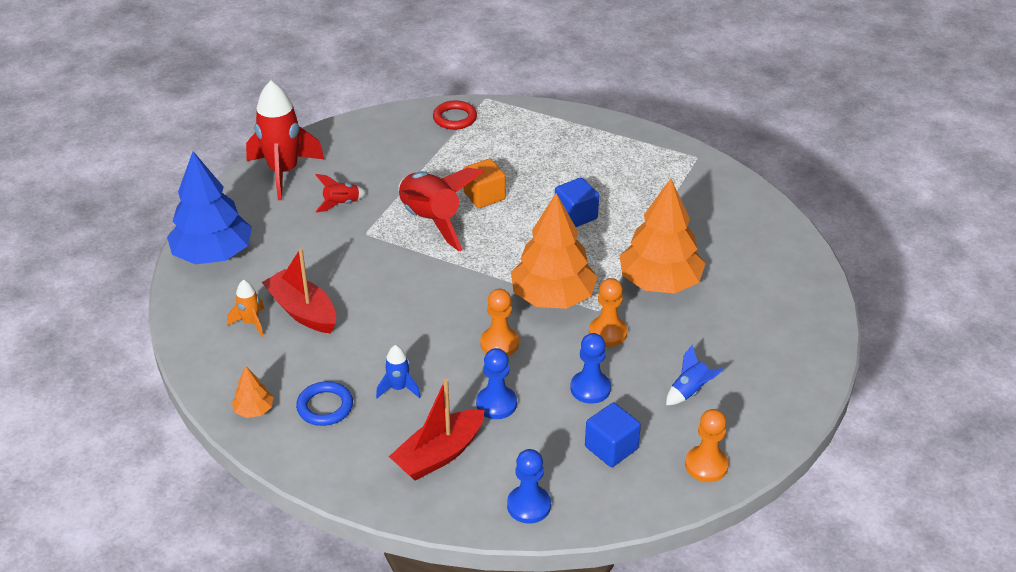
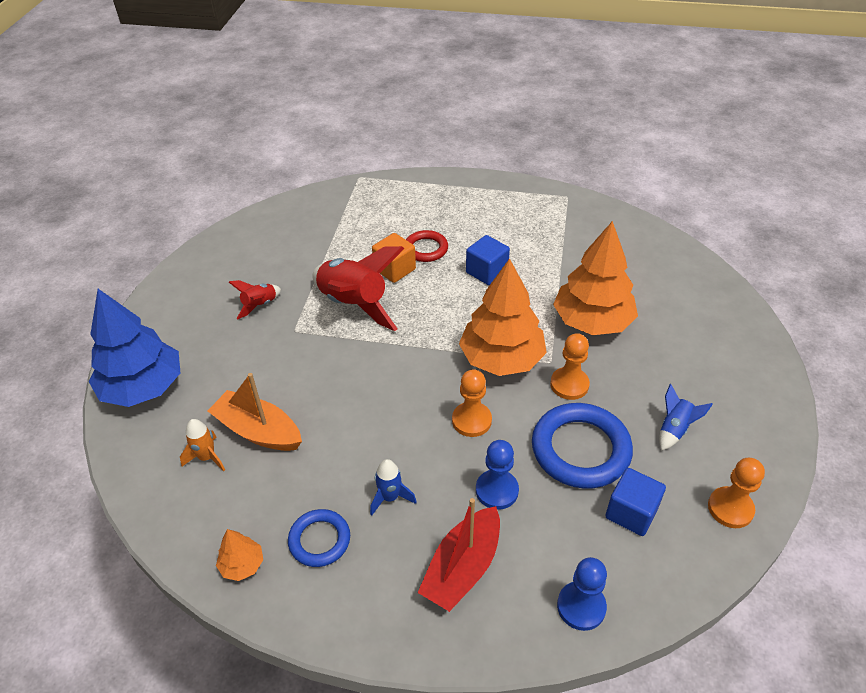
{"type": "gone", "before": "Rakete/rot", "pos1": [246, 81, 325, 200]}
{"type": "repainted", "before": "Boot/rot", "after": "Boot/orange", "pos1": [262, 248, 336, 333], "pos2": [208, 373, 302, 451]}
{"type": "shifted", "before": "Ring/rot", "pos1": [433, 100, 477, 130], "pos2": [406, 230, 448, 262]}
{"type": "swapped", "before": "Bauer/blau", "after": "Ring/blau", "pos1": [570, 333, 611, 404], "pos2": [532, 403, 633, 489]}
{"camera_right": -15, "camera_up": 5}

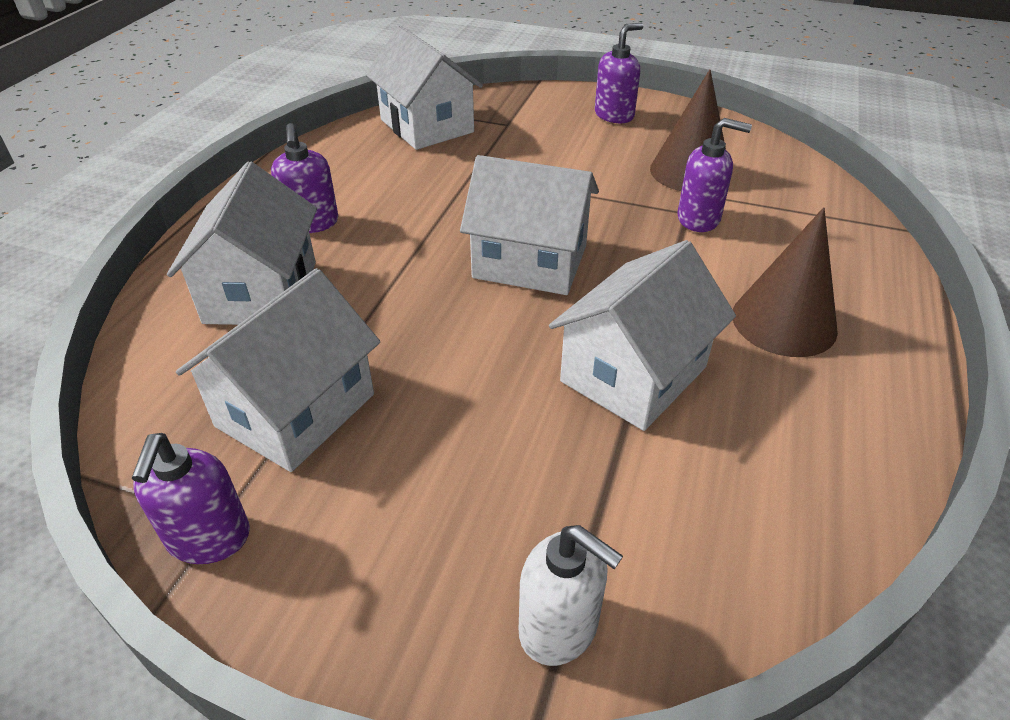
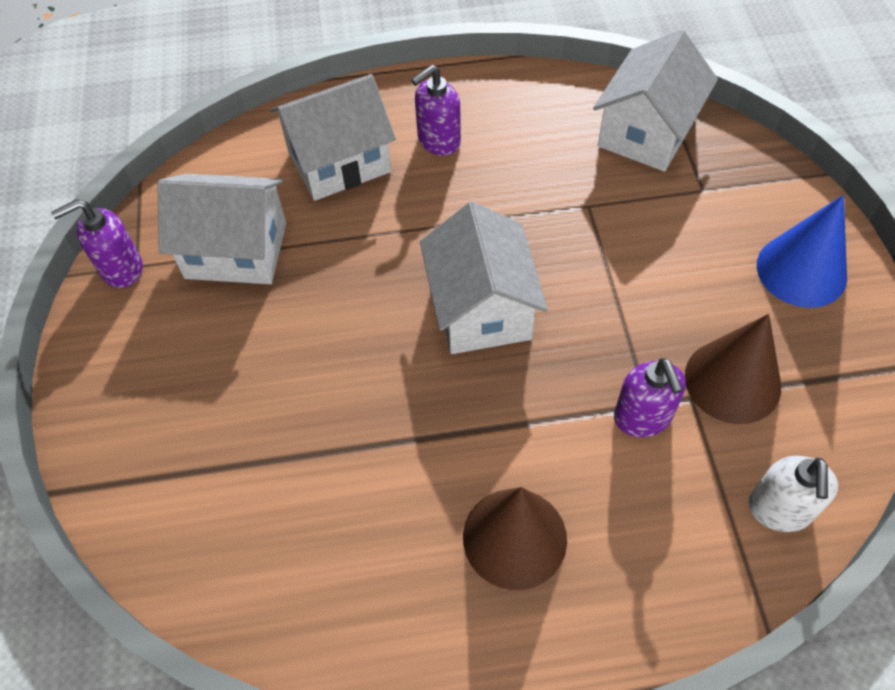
{"type": "shifted", "before": "Seifenspender/weiß", "pos1": [519, 525, 623, 666], "pos2": [748, 456, 838, 532]}
{"type": "gone", "before": "Haus/weiß", "pos1": [549, 240, 736, 431]}
{"type": "swapped", "before": "Seifenspender/lila", "after": "Kegel/blau", "pos1": [595, 23, 643, 123], "pos2": [757, 195, 847, 308]}
{"camera_right": 65, "camera_up": 15}

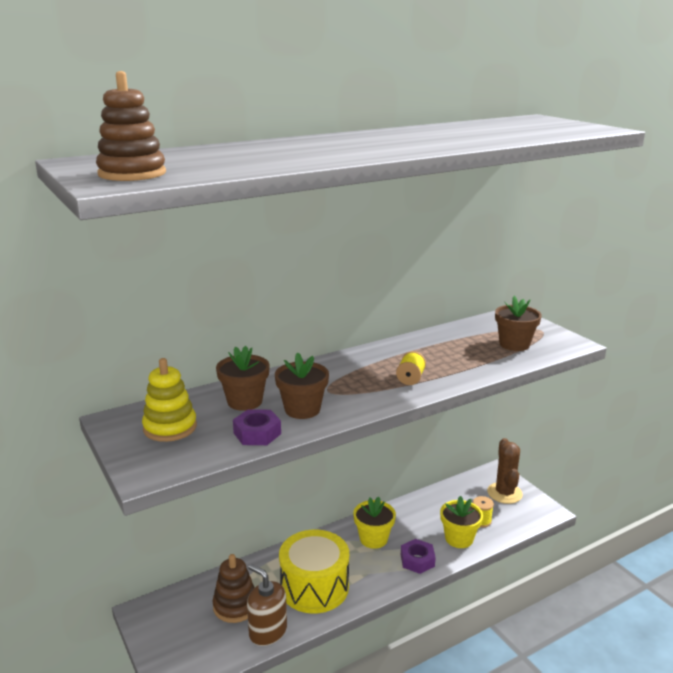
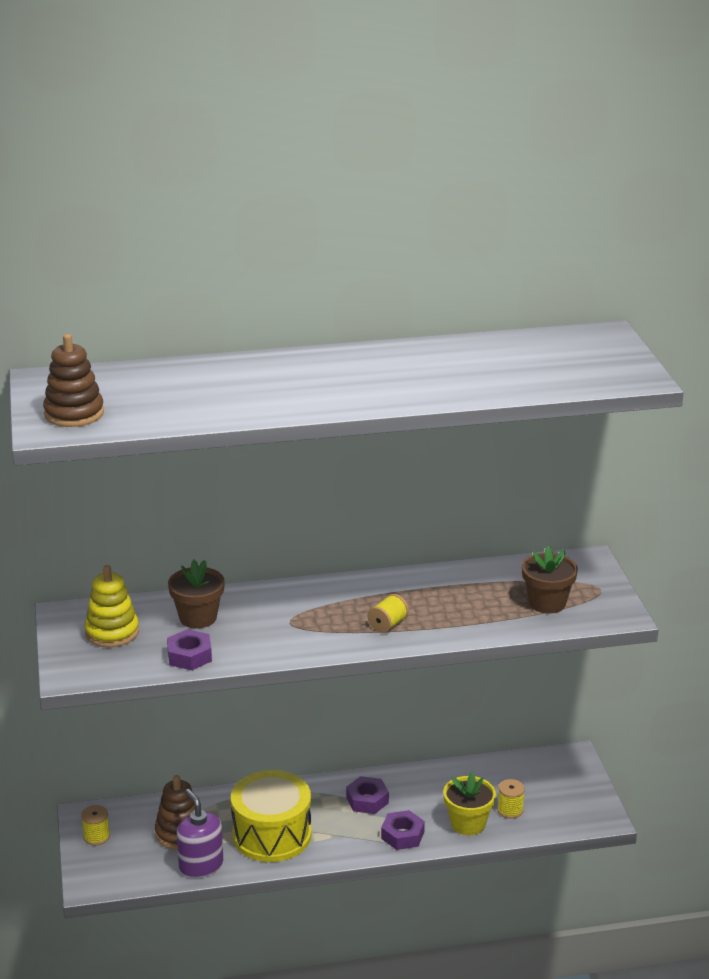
{"type": "repainted", "before": "Seifenspender/braun", "after": "Seifenspender/lila", "pos1": [247, 564, 287, 646], "pos2": [177, 789, 223, 878]}
{"type": "gone", "before": "Blumentopf/braun", "pos1": [275, 352, 329, 419]}
{"type": "swapped", "before": "Blumentopf/gelb", "after": "Sechskantmutter/lila", "pos1": [353, 497, 396, 549], "pos2": [346, 776, 389, 814]}
{"type": "gone", "before": "Kaktus/braun", "pos1": [487, 438, 523, 504]}
{"type": "new", "after": "Garnrolle/gelb", "pos2": [81, 805, 110, 845]}
{"camera_right": 20, "camera_up": 5}

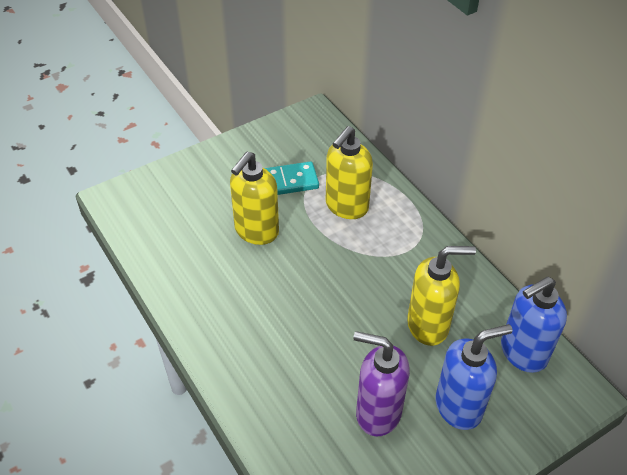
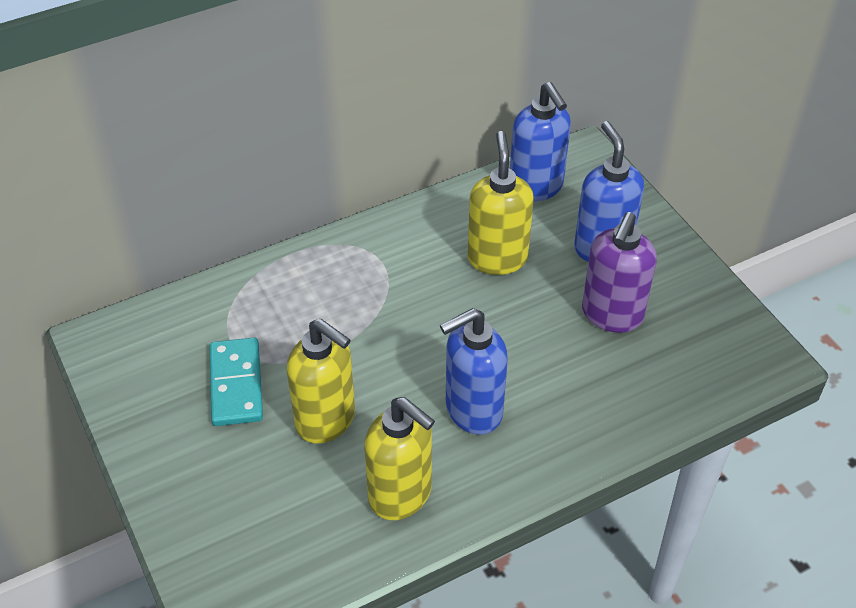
{"type": "shifted", "before": "Seifenspender/gelb", "pos1": [326, 126, 373, 219], "pos2": [364, 397, 435, 520]}
{"type": "new", "after": "Seifenspender/blau", "pos2": [440, 308, 508, 435]}
{"camera_right": -85, "camera_up": 0}

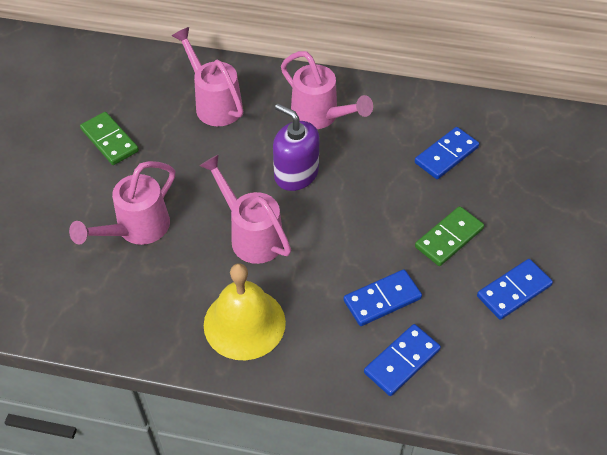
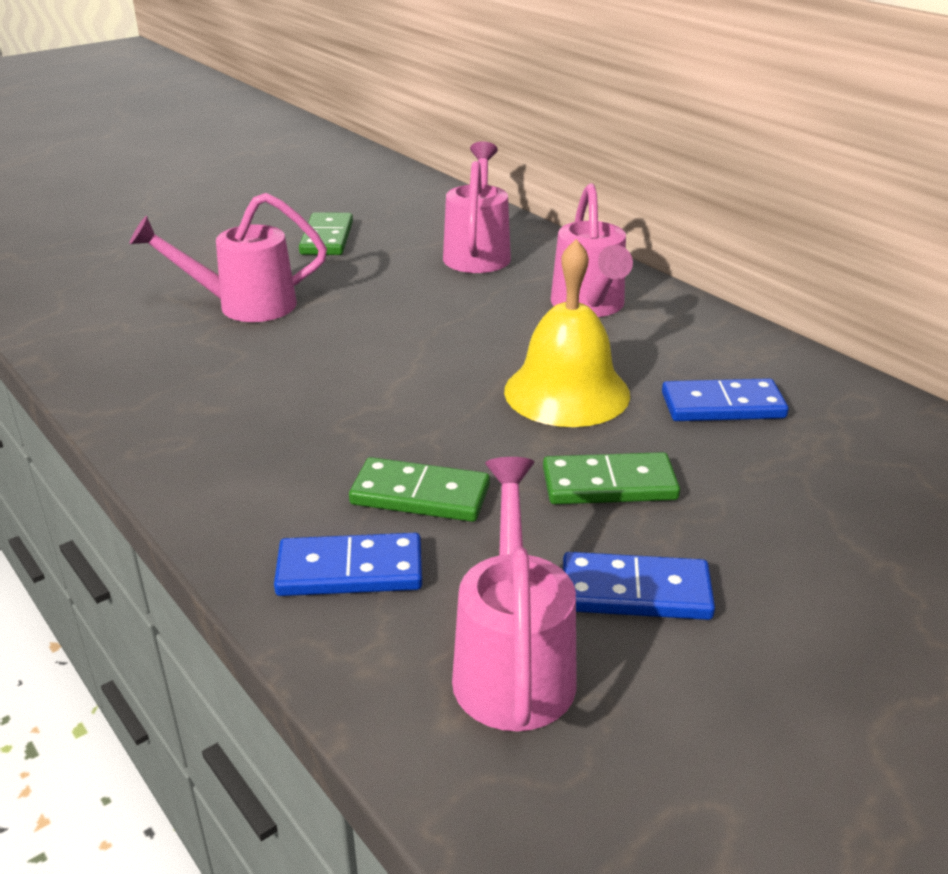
{"type": "shifted", "before": "Gießkanne/rosa", "pos1": [200, 154, 291, 264], "pos2": [452, 457, 577, 731]}
{"type": "shifted", "before": "Glocke/gelb", "pos1": [204, 263, 286, 360], "pos2": [504, 239, 630, 427]}
{"type": "gone", "before": "Seifenspender/lila", "pos1": [273, 104, 319, 191]}
{"type": "repainted", "before": "Dominostein/blau", "after": "Dominostein/grün", "pos1": [343, 269, 422, 326], "pos2": [349, 457, 490, 522]}
{"camera_right": 40, "camera_up": -20}

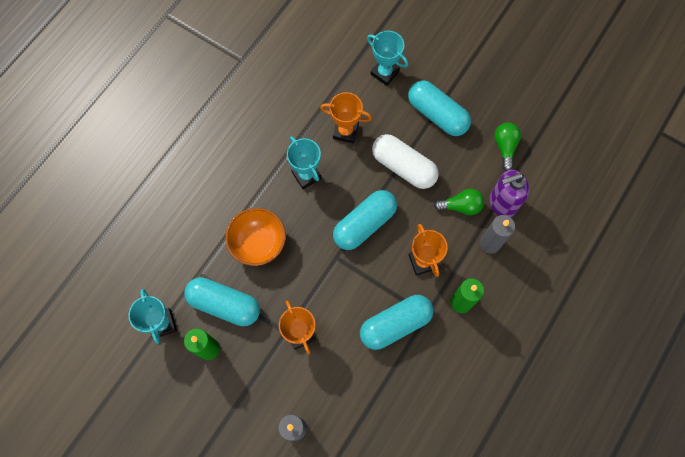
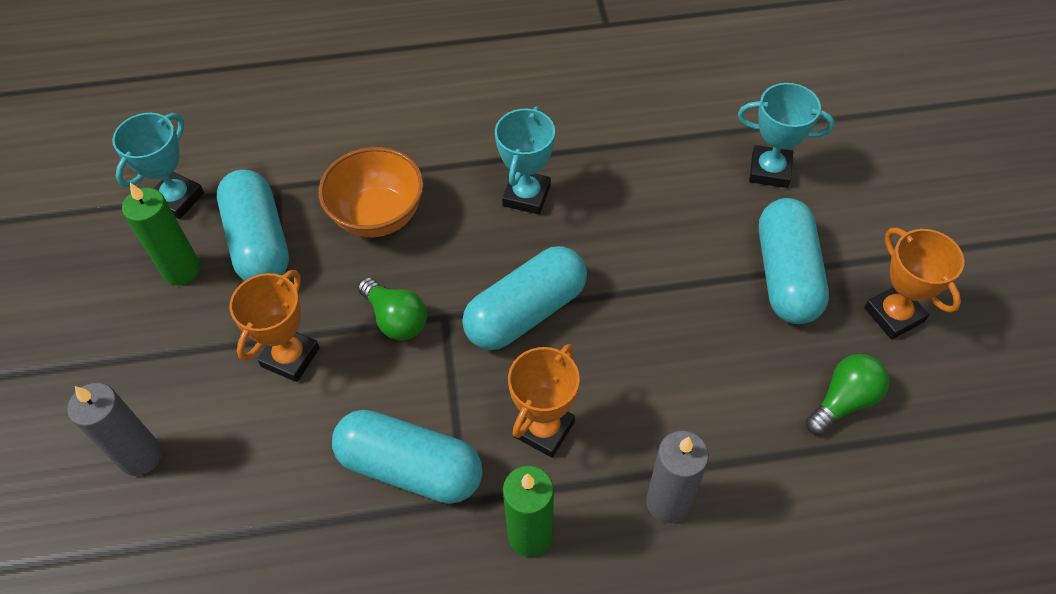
{"type": "shifted", "before": "Pokal/orange", "pos1": [320, 92, 372, 143], "pos2": [864, 228, 965, 339]}
{"type": "rotated", "before": "Kapsel/türkis", "pos1": [333, 190, 397, 250], "pos2": [462, 246, 587, 350], "turn": -45}
{"type": "rotated", "before": "Pokal/türkis", "pos1": [367, 31, 408, 86], "pos2": [738, 83, 835, 188], "turn": -75}
{"type": "gone", "before": "Kapsel/weiß", "pos1": [372, 134, 439, 189]}
{"type": "shifted", "before": "Glühbirne/grün", "pos1": [434, 189, 484, 215], "pos2": [358, 277, 427, 340]}
{"type": "gone", "before": "Seifenspender/lila", "pos1": [490, 170, 530, 217]}
{"camera_right": 50, "camera_up": -15}

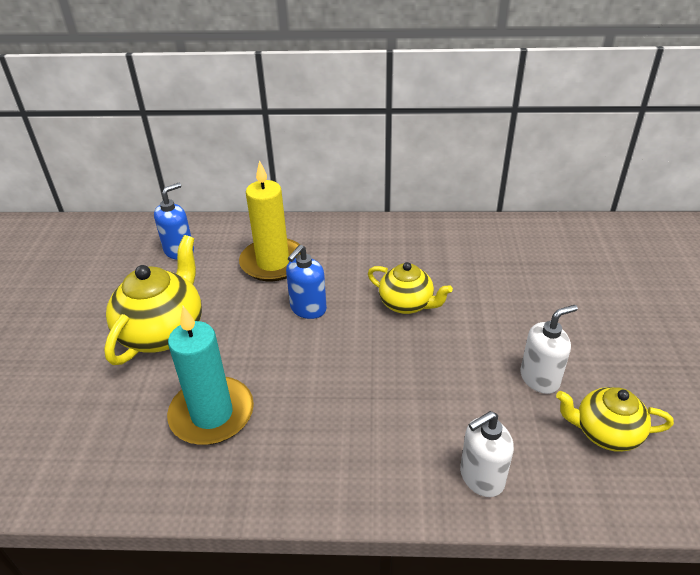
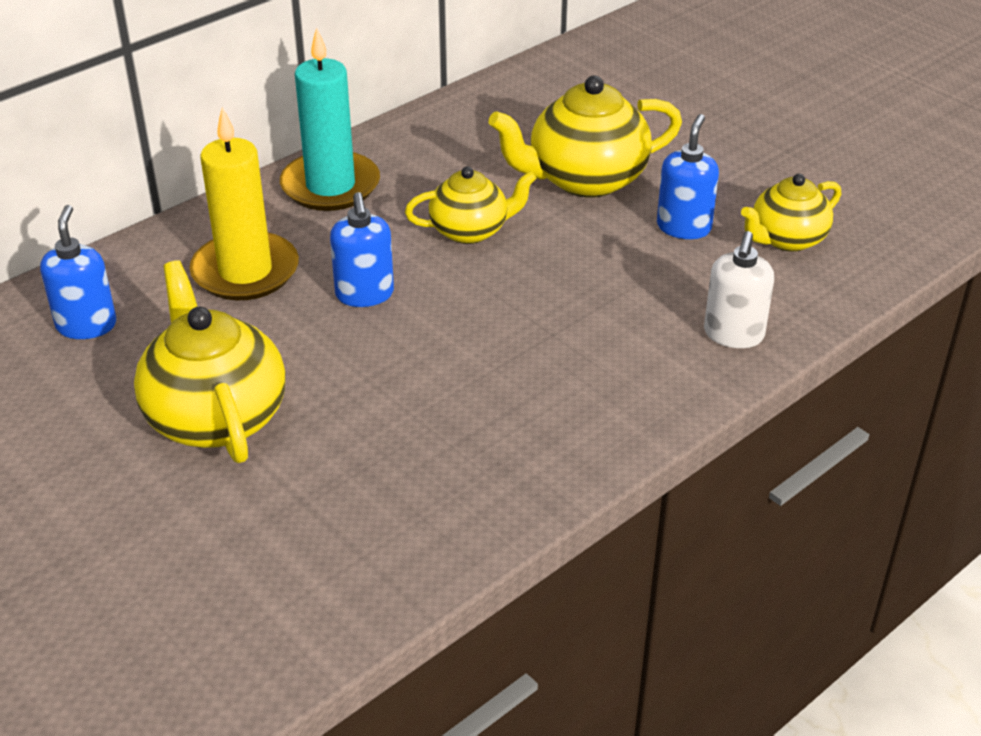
{"type": "shifted", "before": "Kerze/türkis", "pos1": [167, 306, 254, 445], "pos2": [280, 27, 380, 211]}
{"type": "repainted", "before": "Seifenspender/weiß", "after": "Seifenspender/blau", "pos1": [520, 305, 578, 394], "pos2": [657, 114, 719, 239]}
{"type": "new", "after": "Teekanne/gelb", "pos2": [489, 75, 682, 198]}
{"camera_right": -45, "camera_up": 0}

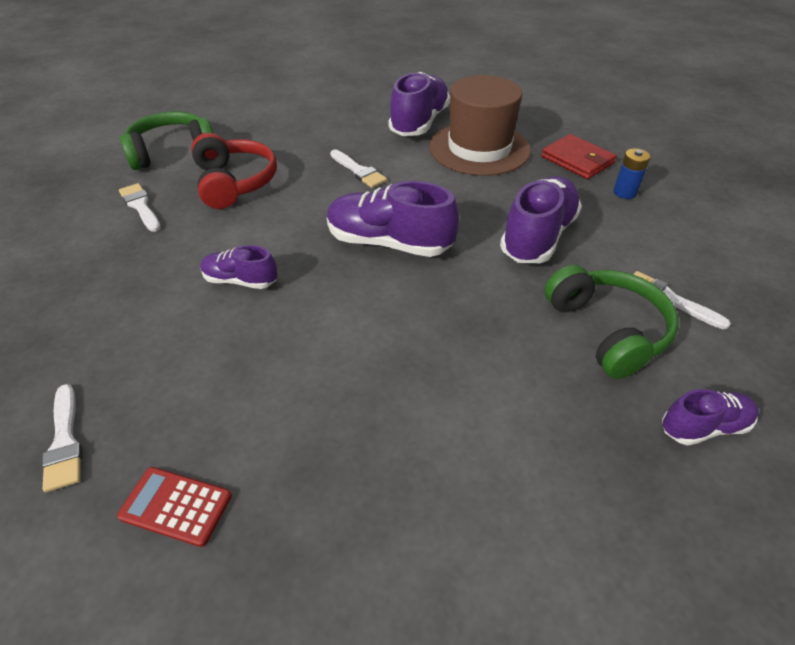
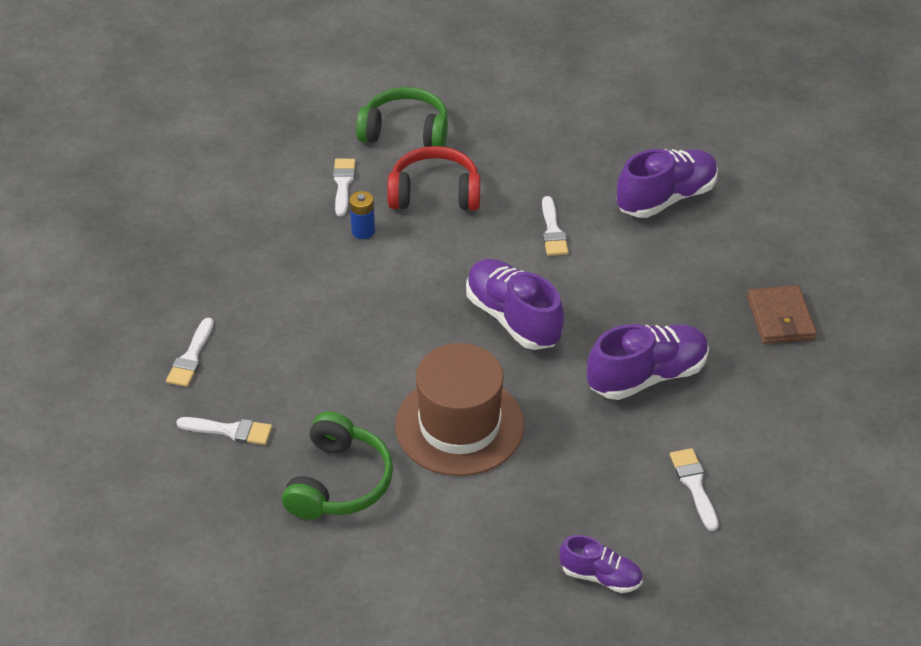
{"type": "swapped", "before": "Taschenrechner/rot", "after": "Pinsel/weiß", "pos1": [117, 467, 232, 547], "pos2": [176, 417, 272, 445]}
{"type": "rotated", "before": "Kopfhörer/rot", "pos1": [191, 133, 277, 209], "pos2": [387, 146, 480, 210], "turn": -105}
{"type": "gone", "before": "Schuh/lila", "pos1": [200, 245, 278, 289]}
{"type": "shifted", "before": "Hut/braun", "pos1": [429, 75, 531, 176], "pos2": [395, 343, 524, 476]}
{"type": "repainted", "before": "Geldbörse/rot", "after": "Geldbörse/braun", "pos1": [541, 134, 617, 179], "pos2": [747, 285, 817, 344]}
{"type": "shifted", "before": "Kopfhörer/grün", "pos1": [544, 265, 679, 379], "pos2": [282, 411, 393, 520]}
{"type": "shifted", "before": "Batterie/blau", "pos1": [613, 148, 651, 199], "pos2": [349, 191, 375, 239]}
{"camera_right": 35, "camera_up": 0}

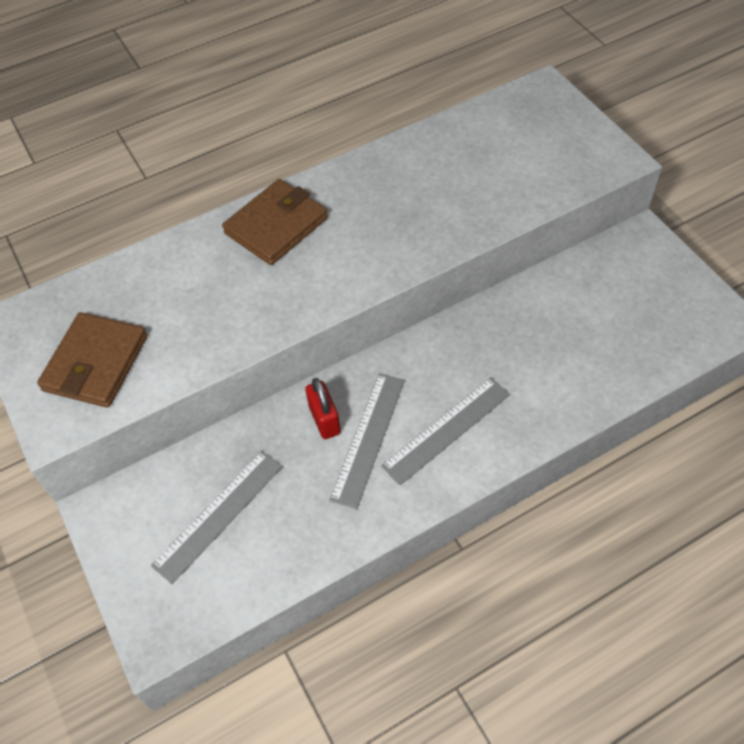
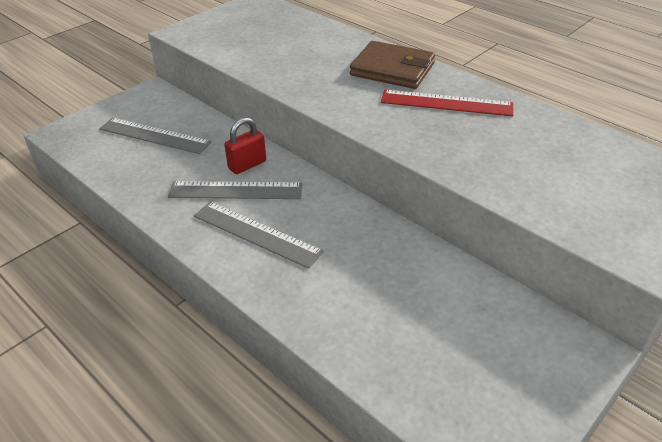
{"type": "gone", "before": "Geldbörse/braun", "pos1": [37, 312, 147, 408]}
{"type": "new", "after": "Lineal/rot", "pos2": [381, 90, 513, 117]}
{"camera_right": 70, "camera_up": -15}

